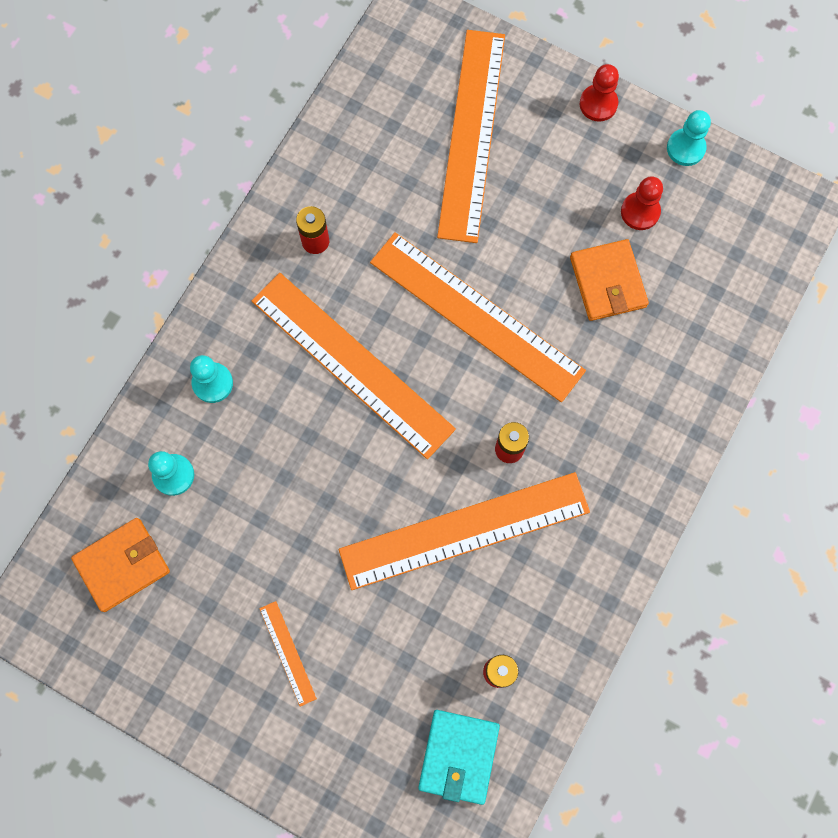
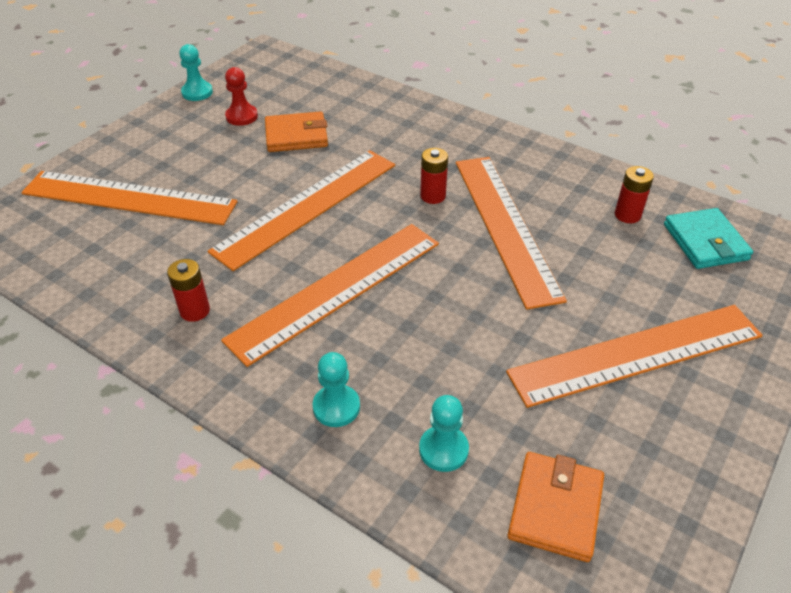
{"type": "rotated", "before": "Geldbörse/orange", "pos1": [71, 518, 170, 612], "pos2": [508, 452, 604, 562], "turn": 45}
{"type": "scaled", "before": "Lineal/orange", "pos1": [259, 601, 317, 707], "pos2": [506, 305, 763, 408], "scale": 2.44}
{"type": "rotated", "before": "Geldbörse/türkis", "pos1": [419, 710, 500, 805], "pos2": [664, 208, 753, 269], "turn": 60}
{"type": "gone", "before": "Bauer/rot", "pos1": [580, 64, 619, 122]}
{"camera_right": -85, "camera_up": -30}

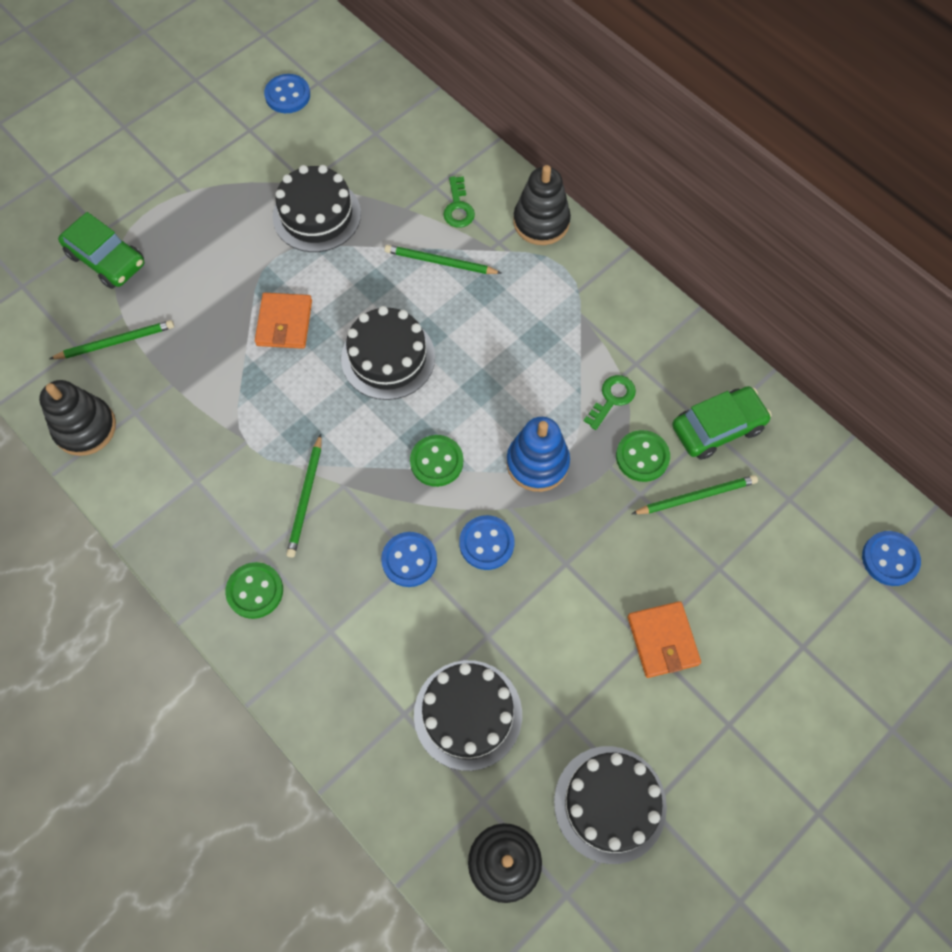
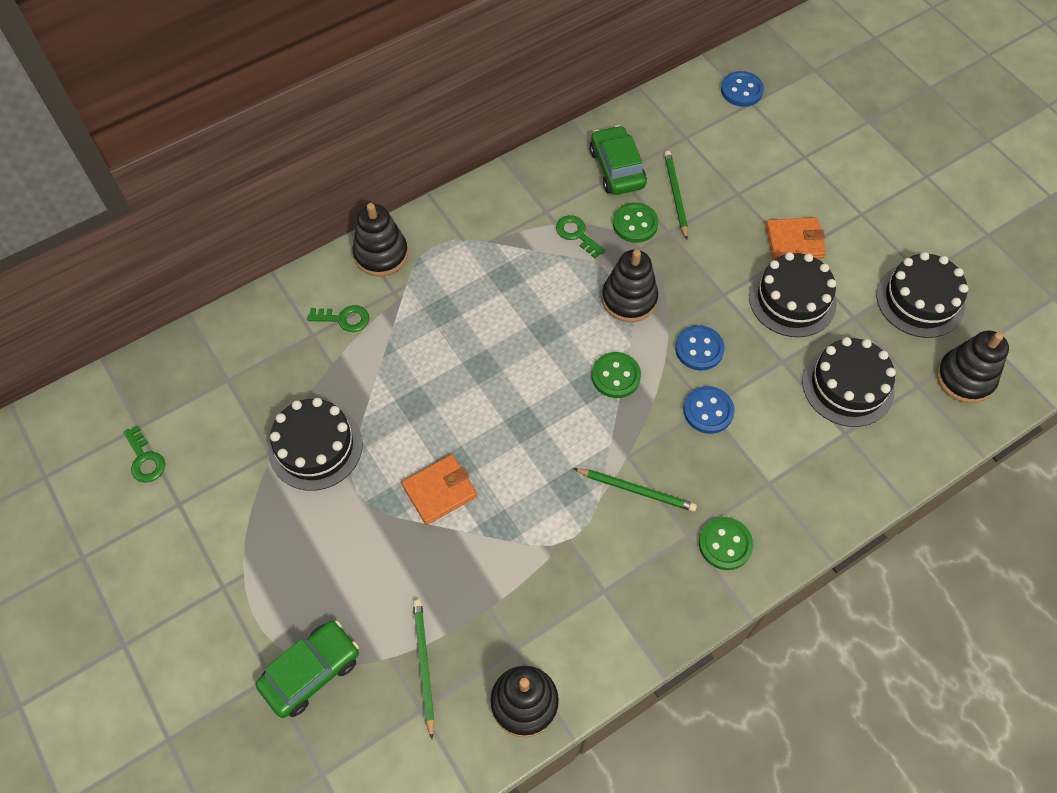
{"type": "rotated", "before": "Geldbörse/orange", "pos1": [255, 293, 312, 349], "pos2": [402, 454, 477, 525], "turn": -45}
{"type": "swapped", "before": "Knopf/blau", "after": "Schlüssel/grün", "pos1": [264, 74, 310, 113], "pos2": [123, 425, 165, 483]}
{"type": "shifted", "before": "Kuchen/schwarz", "pos1": [341, 306, 435, 400], "pos2": [749, 252, 837, 337]}
{"type": "gone", "before": "Bleistift/grün", "pos1": [385, 245, 501, 274]}
{"type": "repainted", "before": "Stapelspielzeug/blau", "after": "Stapelspielzeug/schwarz", "pos1": [507, 417, 570, 492], "pos2": [602, 250, 658, 322]}
{"camera_right": -80, "camera_up": -5}

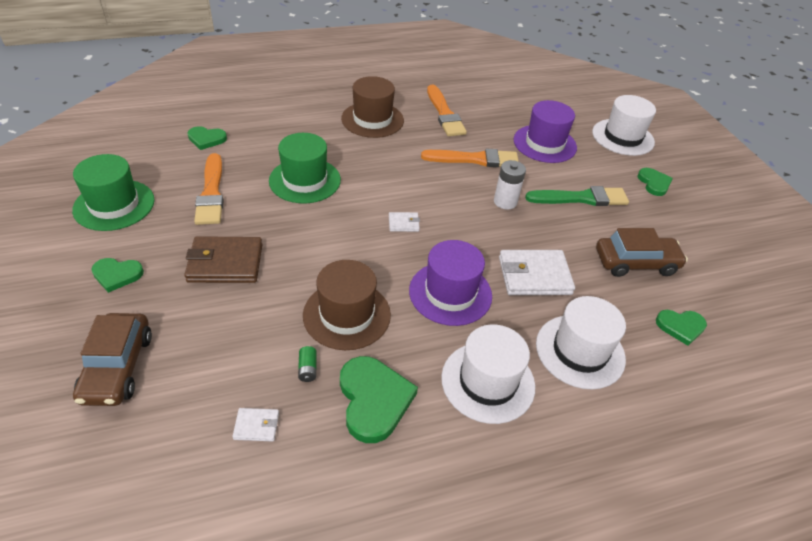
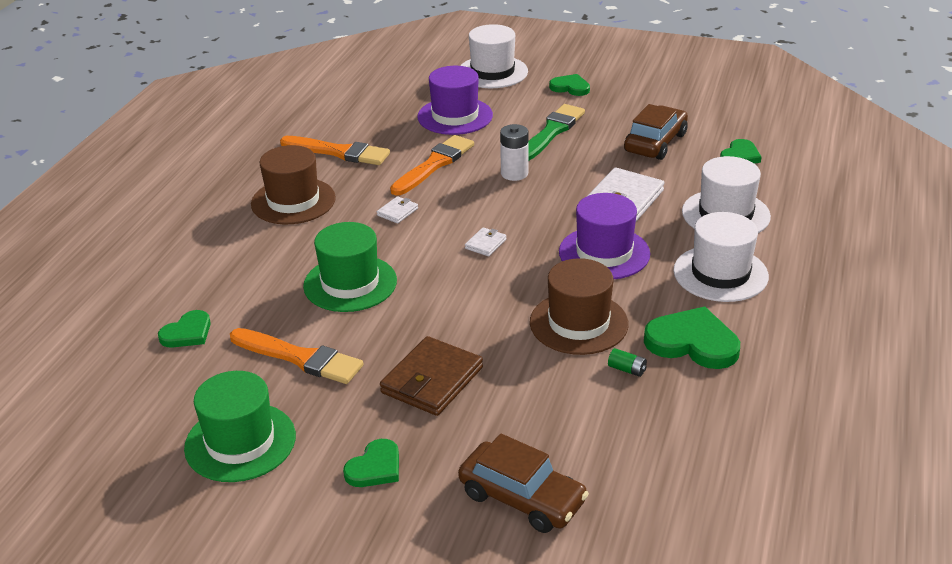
{"type": "shifted", "before": "Geldbörse/weiß", "pos1": [232, 408, 279, 442], "pos2": [377, 196, 418, 224]}
{"camera_right": -50, "camera_up": -10}

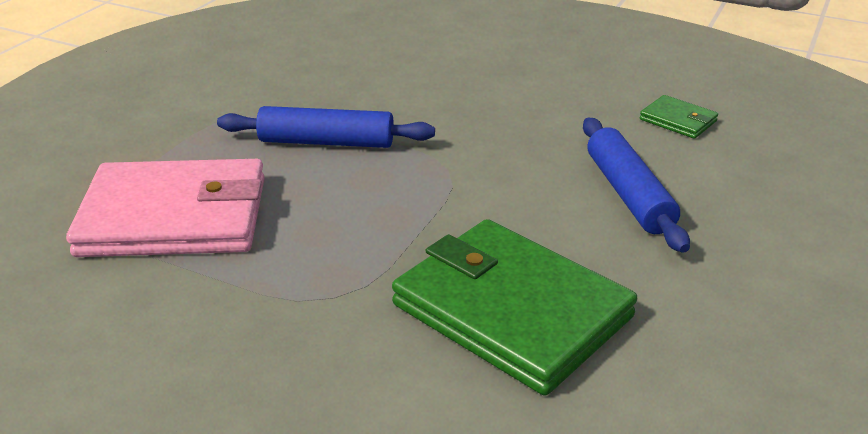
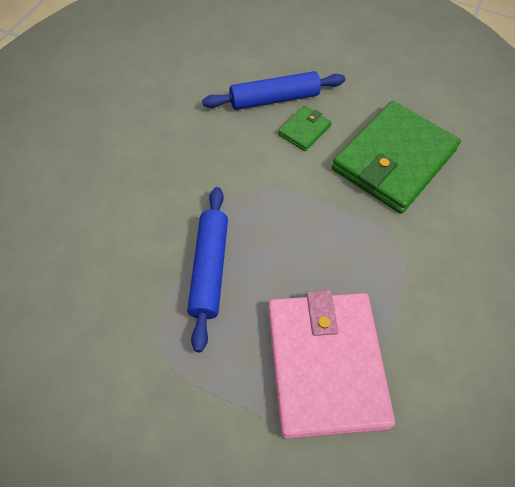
{"type": "shifted", "before": "Geldbörse/grün", "pos1": [640, 95, 718, 139], "pos2": [278, 106, 332, 151]}
{"camera_right": -95, "camera_up": 25}

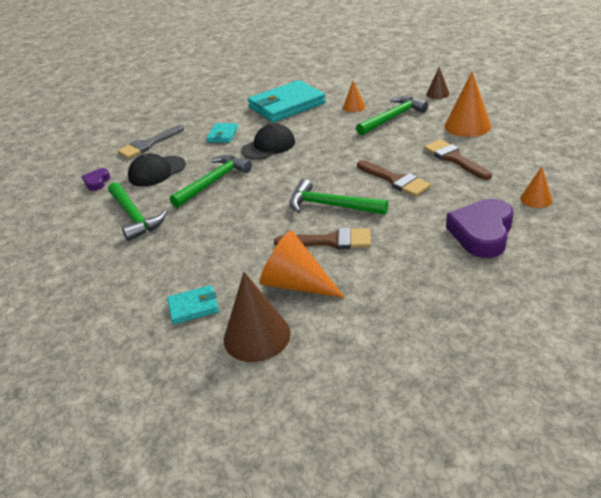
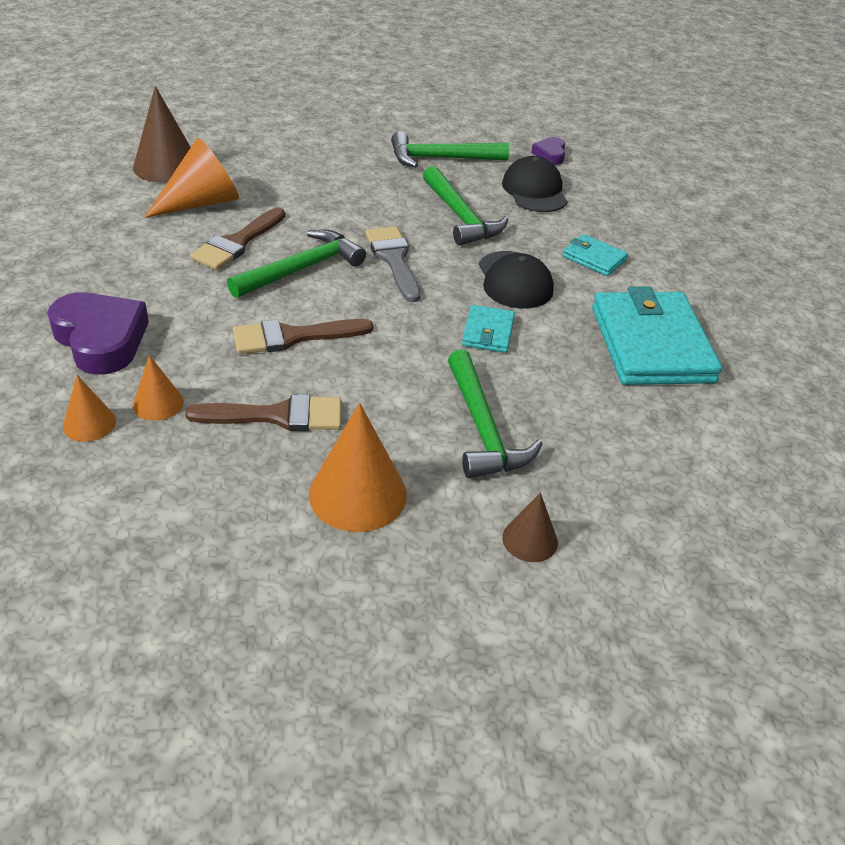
{"type": "rotated", "before": "Herz/lila", "pos1": [82, 168, 110, 191], "pos2": [531, 137, 565, 165], "turn": -120}
{"type": "shifted", "before": "Pinsel/grau", "pos1": [117, 125, 184, 159], "pos2": [365, 226, 421, 302]}
{"type": "shifted", "before": "Geldbörse/türkis", "pos1": [167, 285, 219, 324], "pos2": [462, 305, 515, 353]}
{"type": "shifted", "before": "Kegel/orange", "pos1": [343, 81, 366, 112], "pos2": [133, 355, 184, 421]}
{"camera_right": 110, "camera_up": 5}

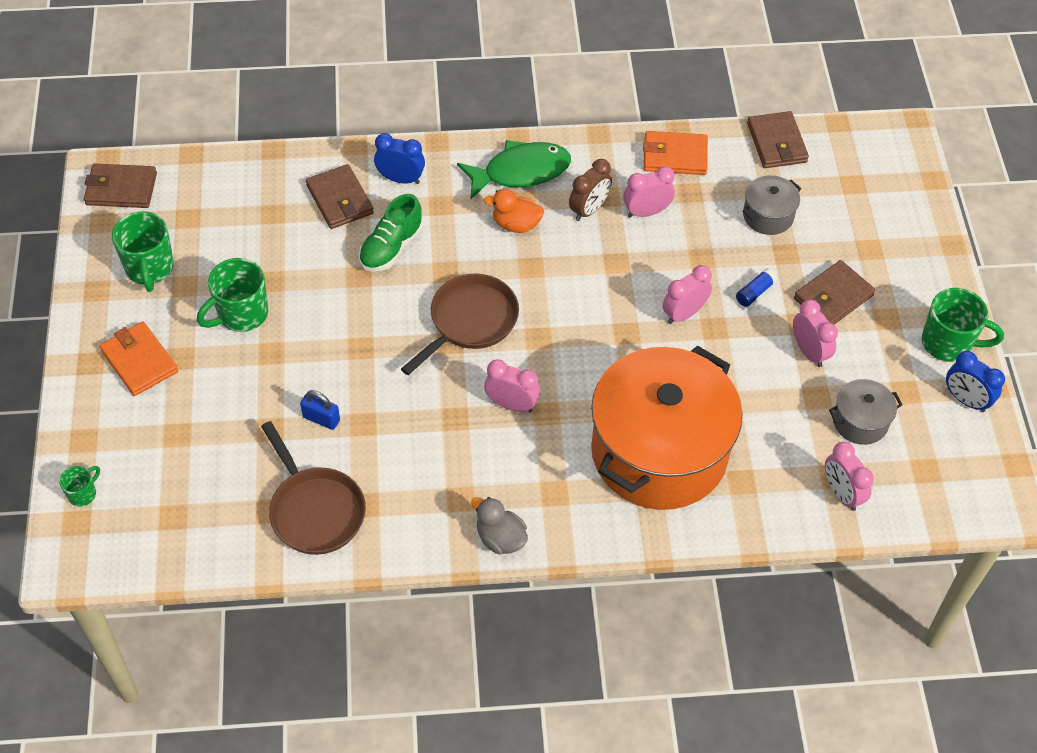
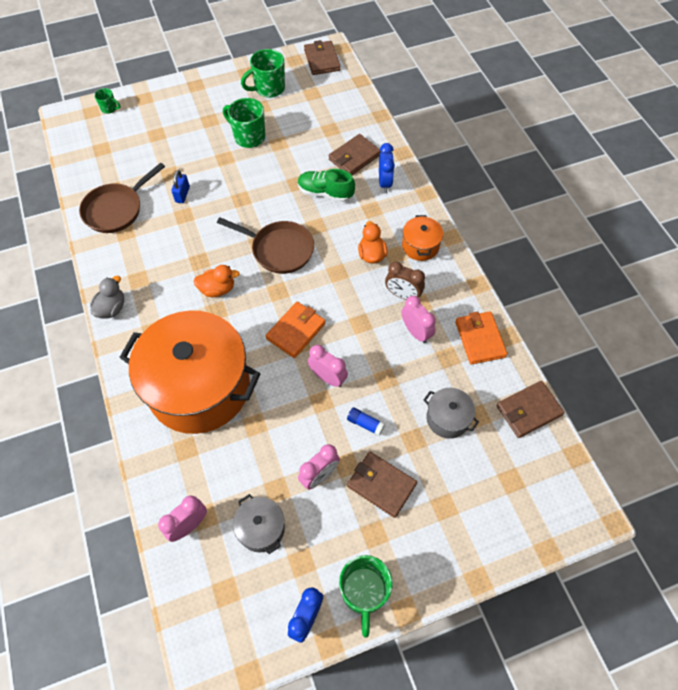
{"type": "shifted", "before": "Geldbörse/orange", "pos1": [99, 321, 178, 396], "pos2": [266, 302, 326, 358]}
{"type": "swapped", "before": "Fisch/grün", "after": "Kochtopf/orange", "pos1": [457, 140, 571, 199], "pos2": [402, 215, 443, 261]}
{"type": "swapped", "before": "Wecker/rosa", "after": "Ente/orange", "pos1": [484, 359, 540, 412], "pos2": [193, 265, 240, 297]}
{"camera_right": 75, "camera_up": 5}

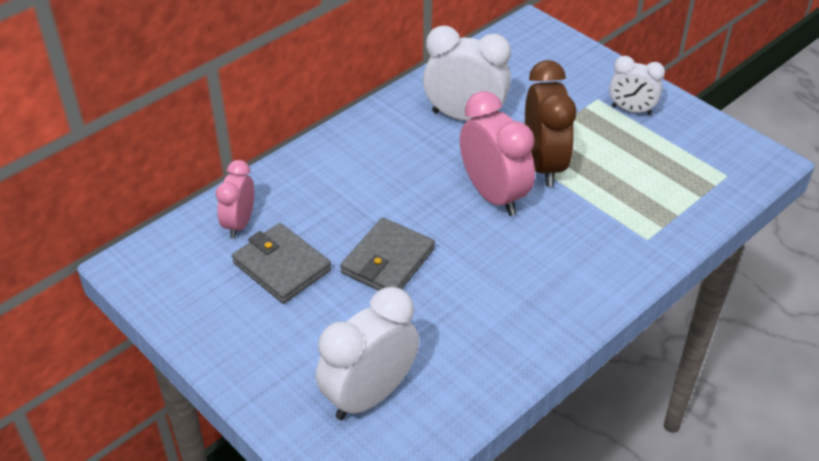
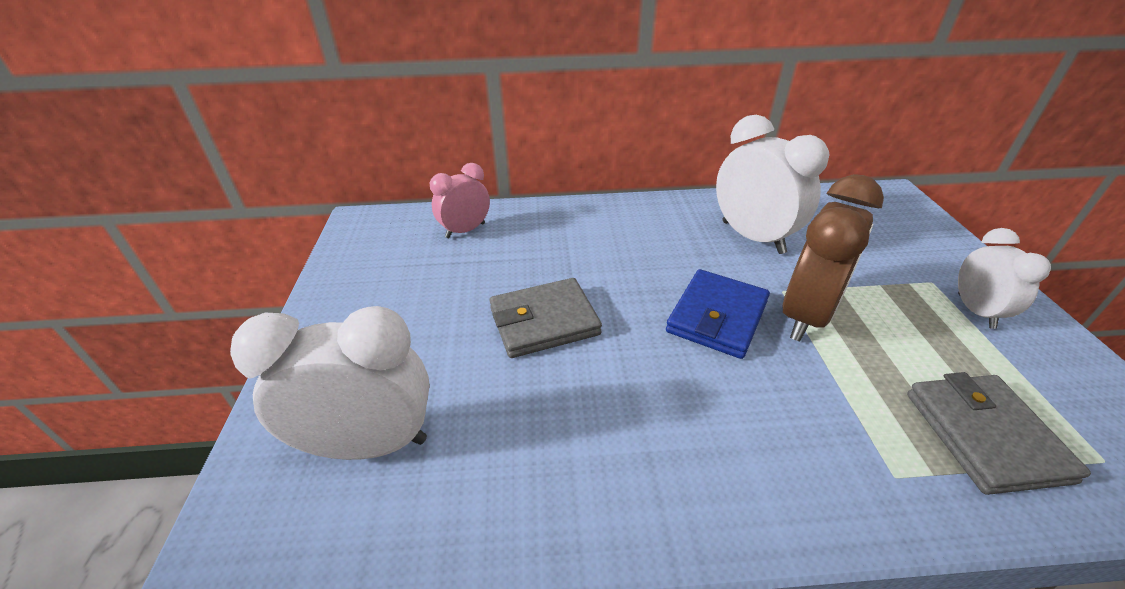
{"type": "shifted", "before": "Geldbörse/grau", "pos1": [232, 223, 331, 304], "pos2": [907, 372, 1091, 495]}
{"type": "swapped", "before": "Wecker/rosa", "after": "Geldbörse/blau", "pos1": [460, 91, 535, 216], "pos2": [666, 269, 770, 359]}
{"type": "rotated", "before": "Wecker/weiß", "pos1": [609, 56, 665, 115], "pos2": [958, 228, 1051, 329], "turn": -150}
{"camera_right": 40, "camera_up": -5}

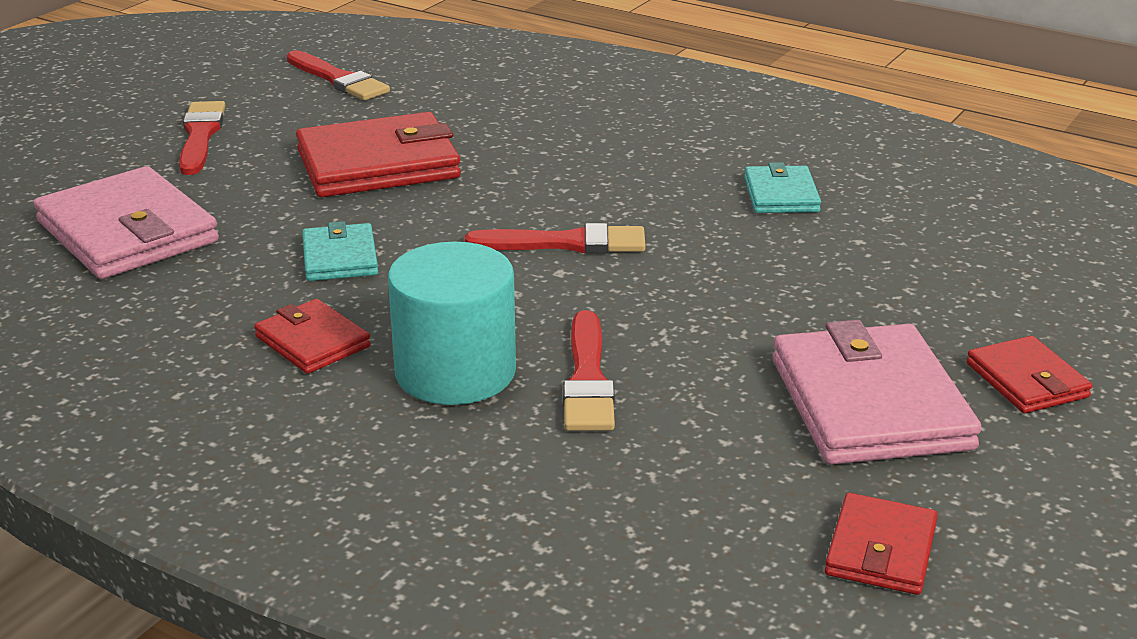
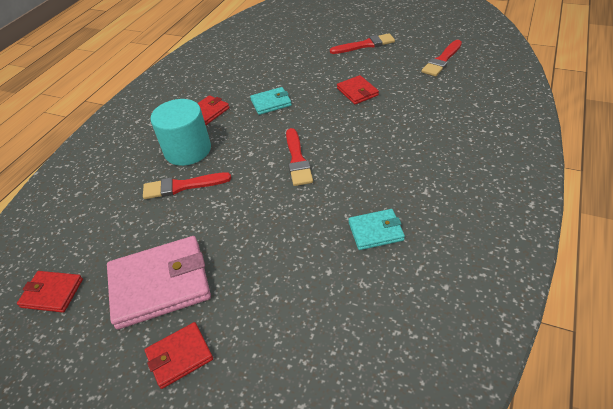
{"type": "gone", "before": "Geldbörse/rosa", "pos1": [34, 166, 219, 279]}
{"type": "scaled", "before": "Geldbörse/rot", "pos1": [296, 112, 461, 197], "pos2": [337, 75, 379, 104], "scale": 0.54}
{"camera_right": 85, "camera_up": 15}

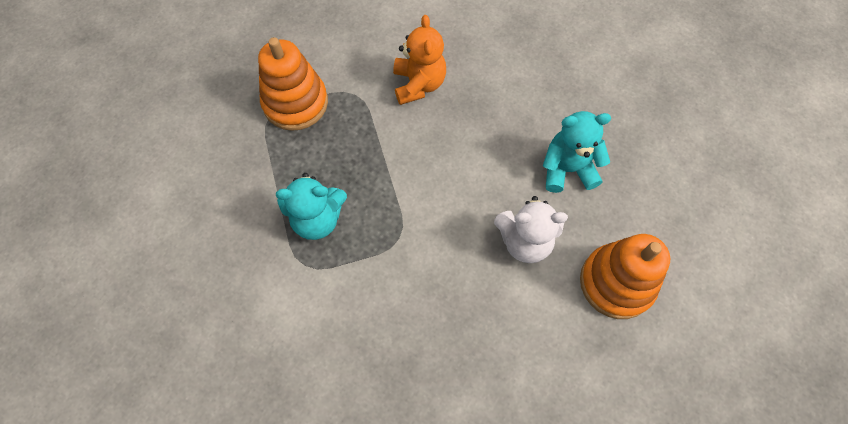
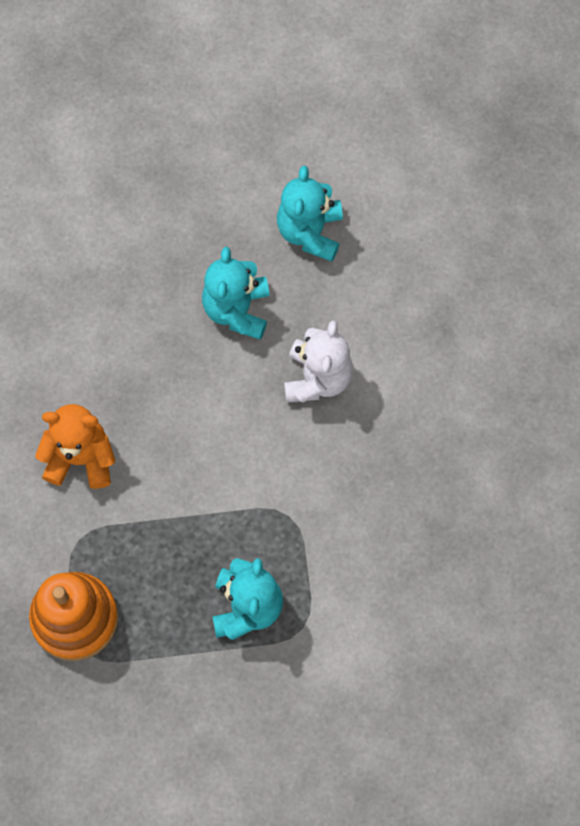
{"type": "gone", "before": "Stapelspielzeug/orange", "pos1": [580, 234, 670, 319]}
{"type": "new", "after": "Teddybär/türkis", "pos2": [277, 166, 343, 262]}
{"camera_right": -80, "camera_up": 5}

